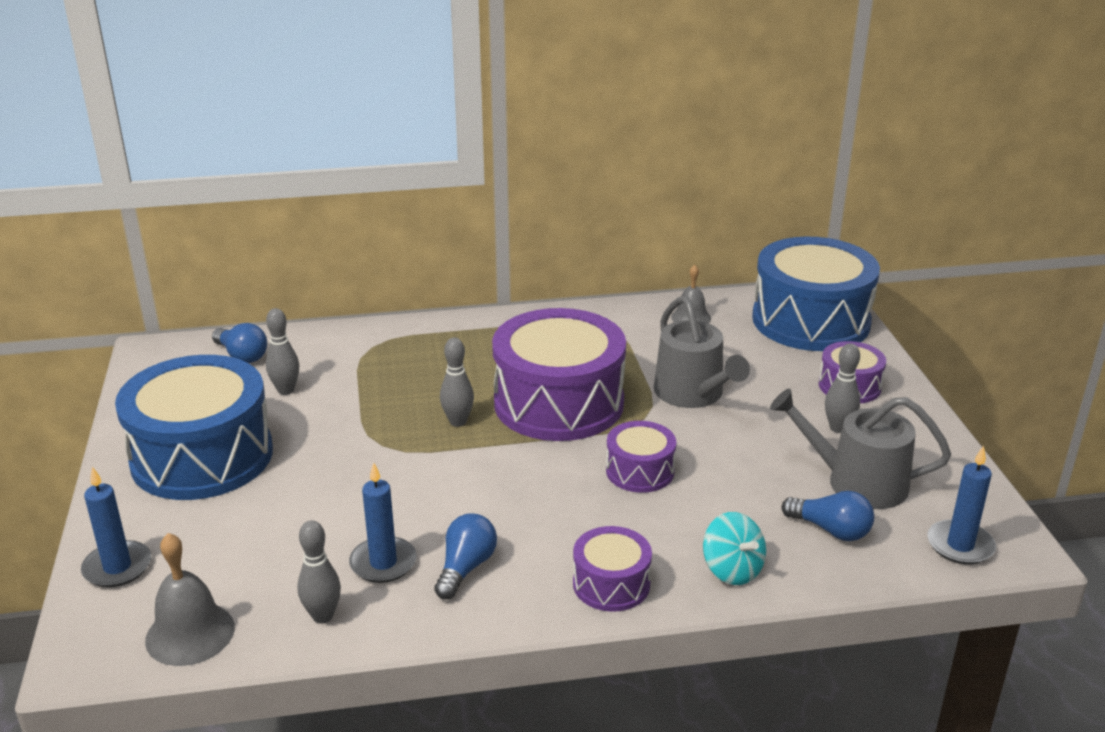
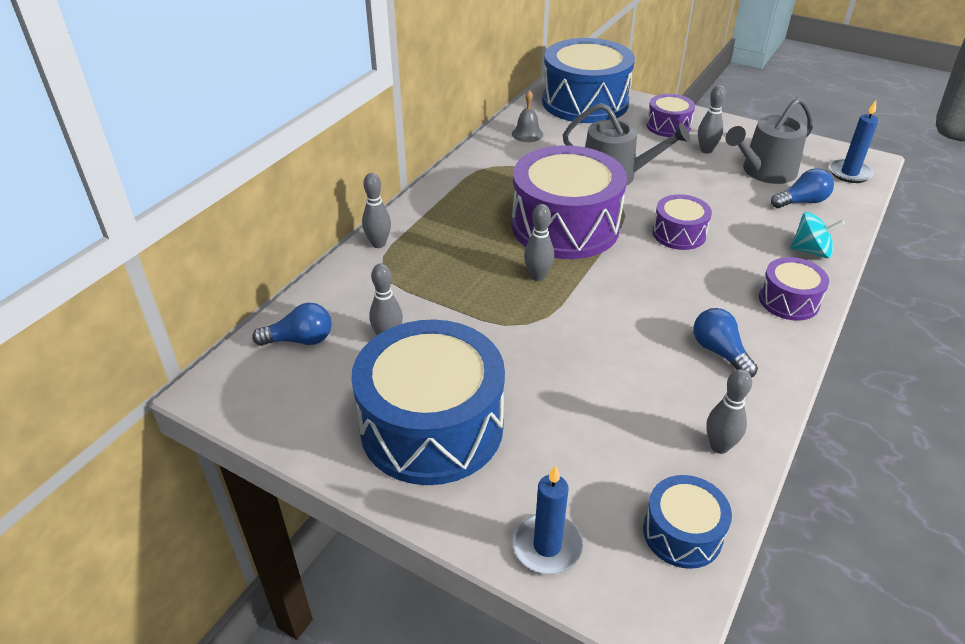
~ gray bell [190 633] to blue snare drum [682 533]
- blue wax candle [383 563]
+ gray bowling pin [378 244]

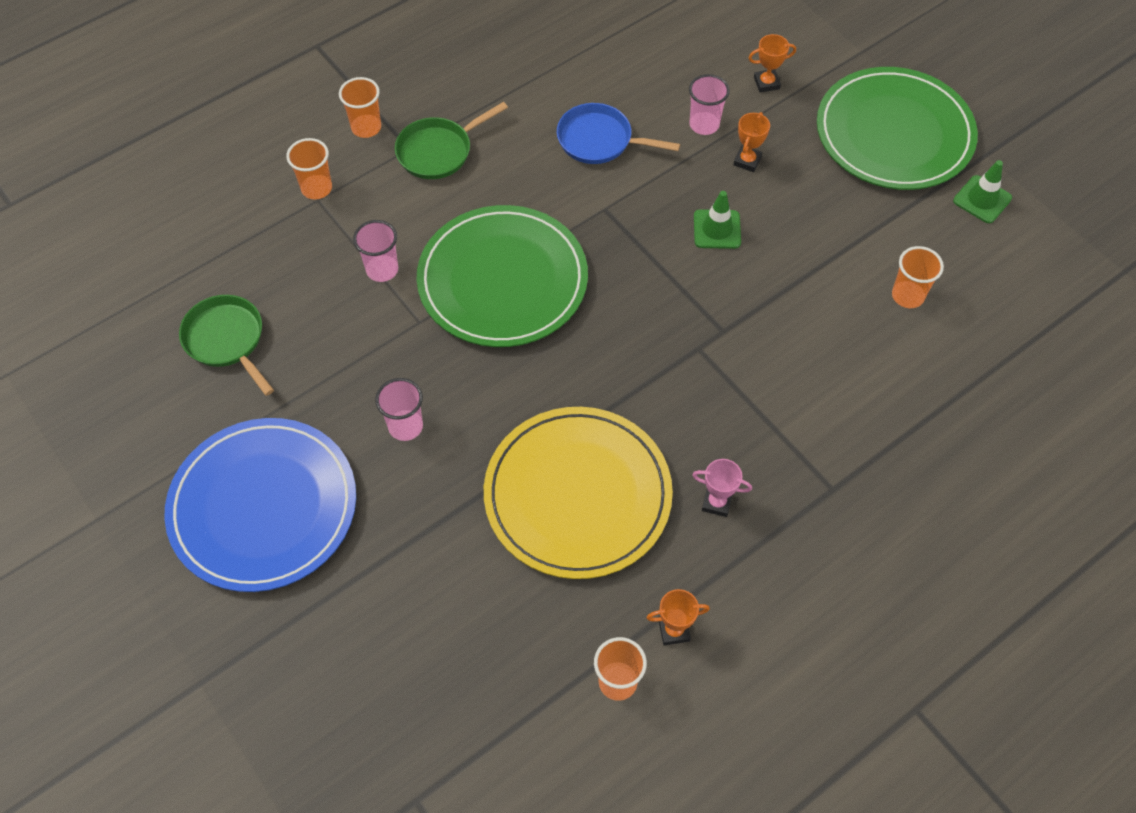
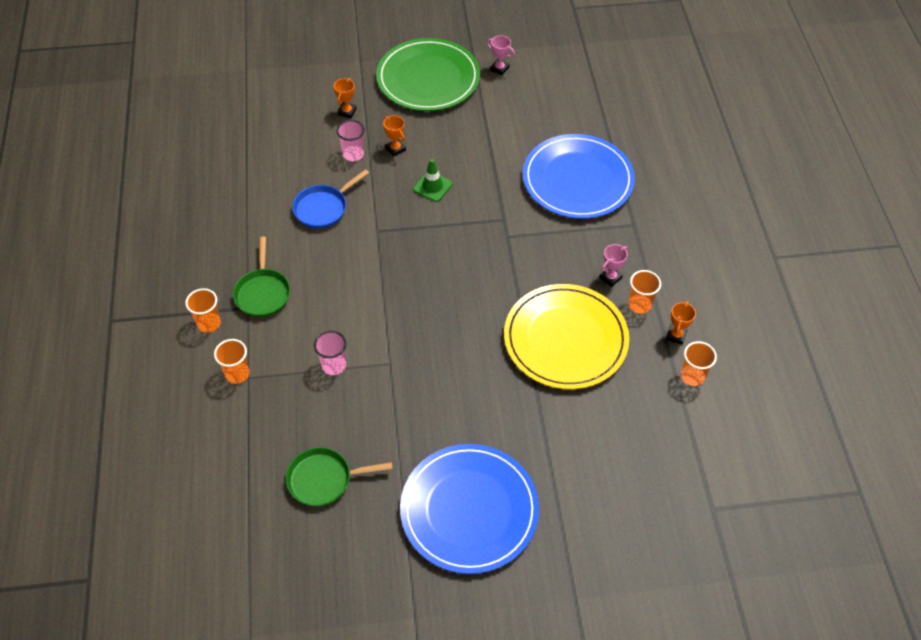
- rosy cup [405 426]
- emerald flat dish [502 280]
~ orange cup [907 296] to [639 305]
~ emerald traffic cone [982 199] to rosy award cup [499 69]
+ blue flat dish [577 180]

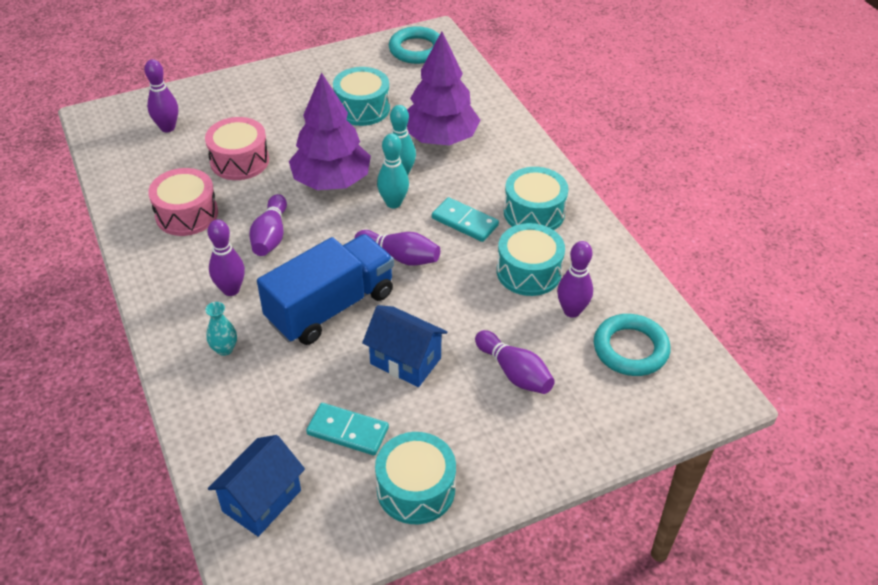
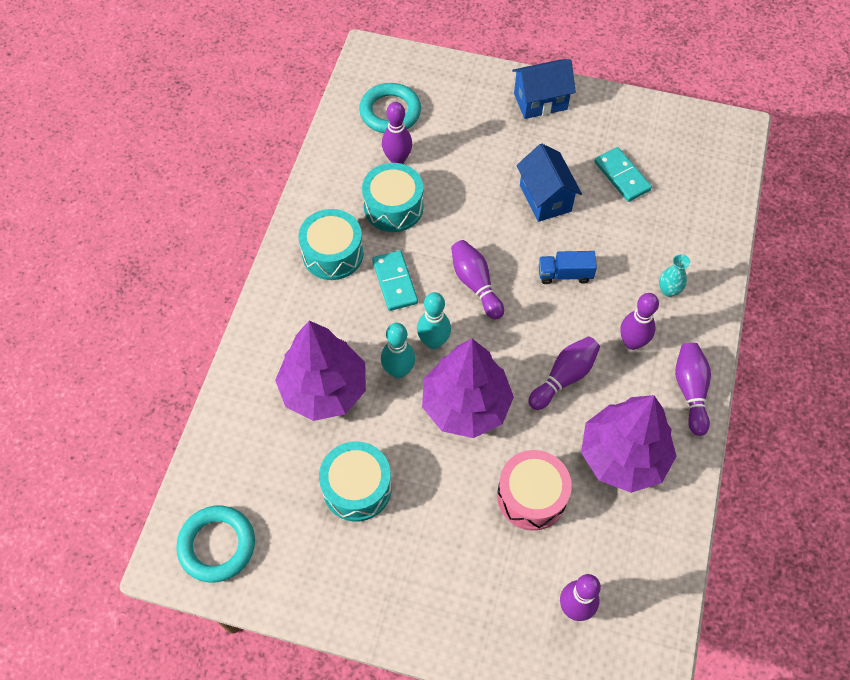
~ rosy snare drum [186 214] to royal purple toy tree [623 456]
~ blue house [262 501] to [540 101]
~ blue lorry [331 307] = [565 274] x0.46
- aqua snare drum [416 489]
~ royal purple bowling pin [514 372] to [690 391]

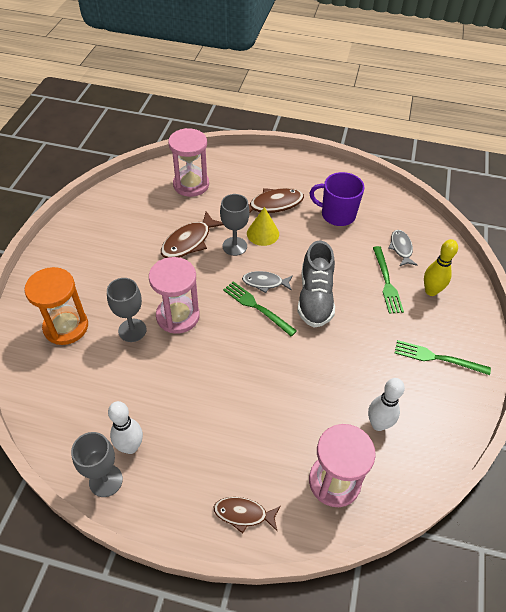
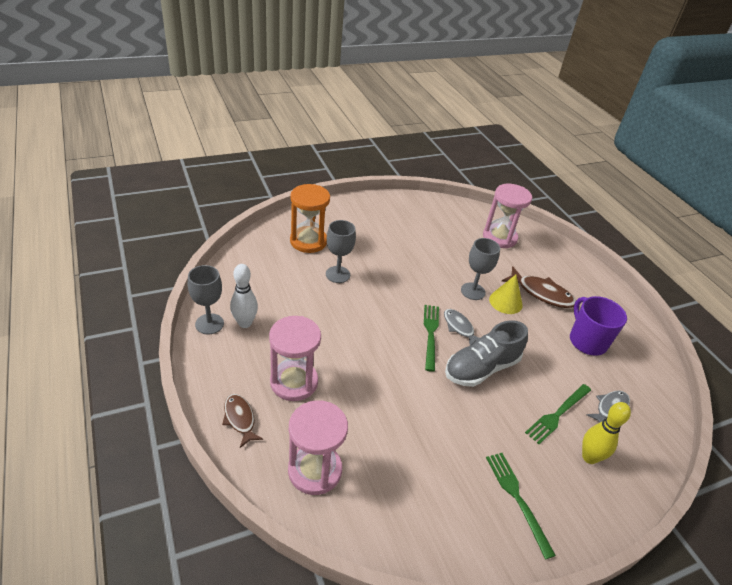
~ rosy sand timer [178 316] to [294 382]
- brown fish [189 242]
- white bowling pin [378 424]

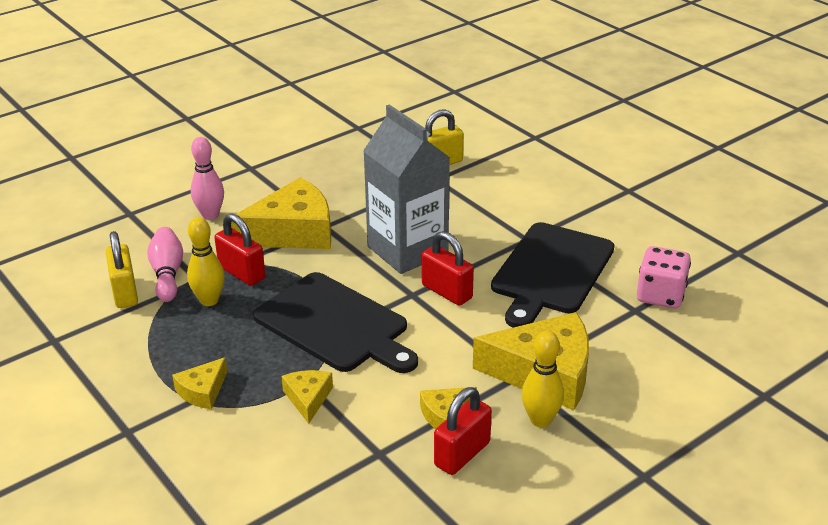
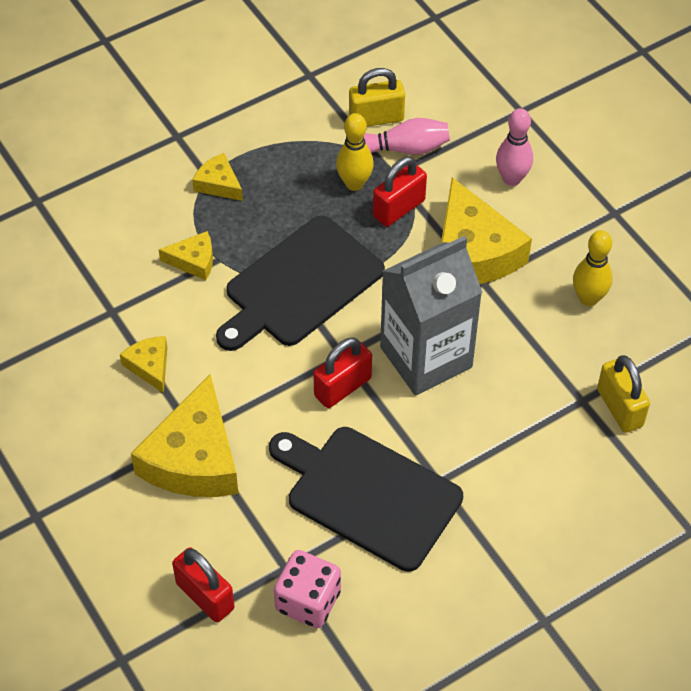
~ red small lock [462 454] to [205 596]
~ yellow bowling pin [540 420] to [588 298]

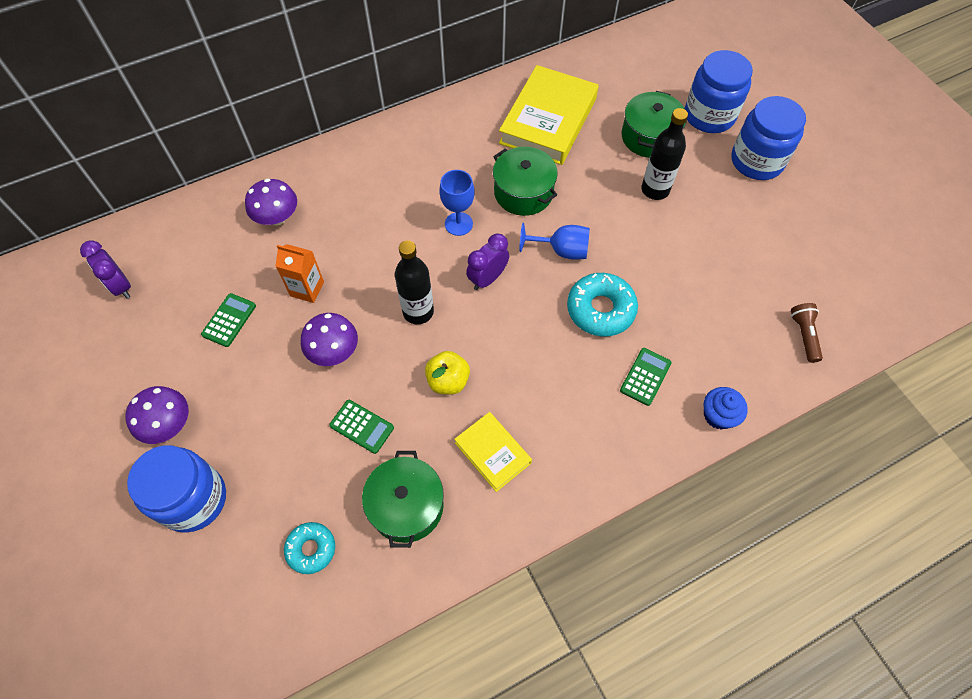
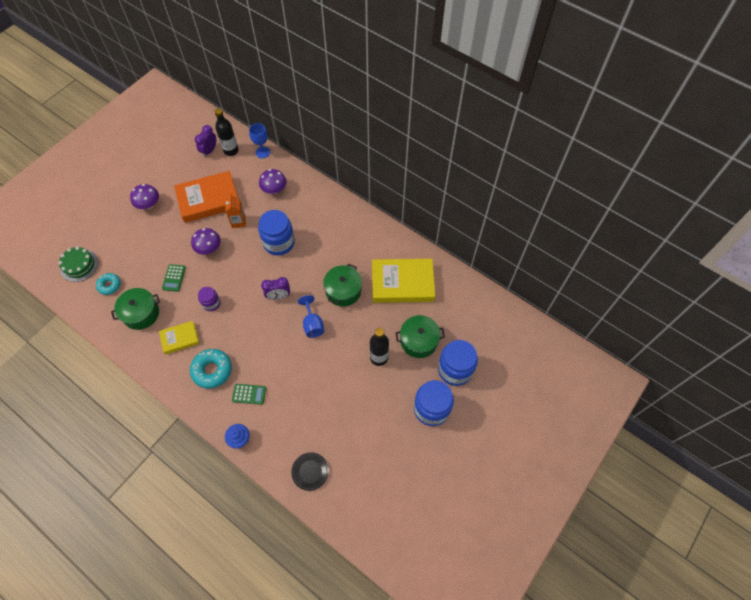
~ blue jar [193 499] to [279 242]
~ emerald pocket calculator [229 320] to orange book [208 200]
~ jet-black bottle [418 312] to [231 151]
~ yellow apple fruit [448 381] to royal purple jar [211 303]
~ blue chalice [458 224] to [263 152]
~ yellow book [492 453] = [180 338] 45 degrees clockwise
~ royal purple bedside clock [487 278] = [278 296] 150 degrees clockwise
~ aqua glazed donut [600 309] to [212 370]
~ brown pocket torch [804 335] to jet-black flat dish [310 471]
+ emerald layer cake [79 265]

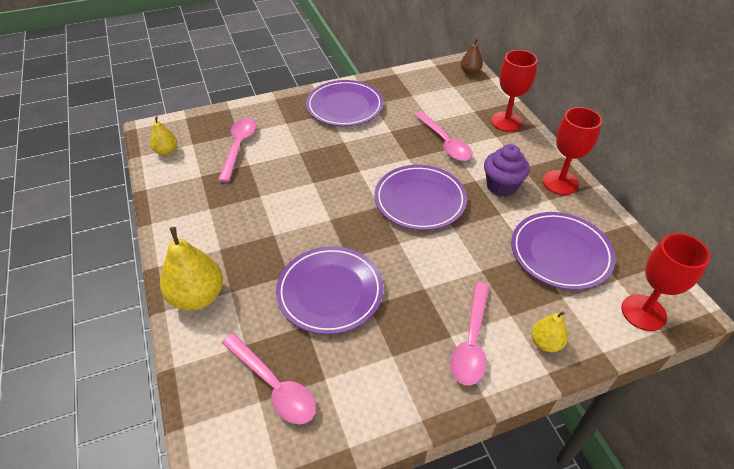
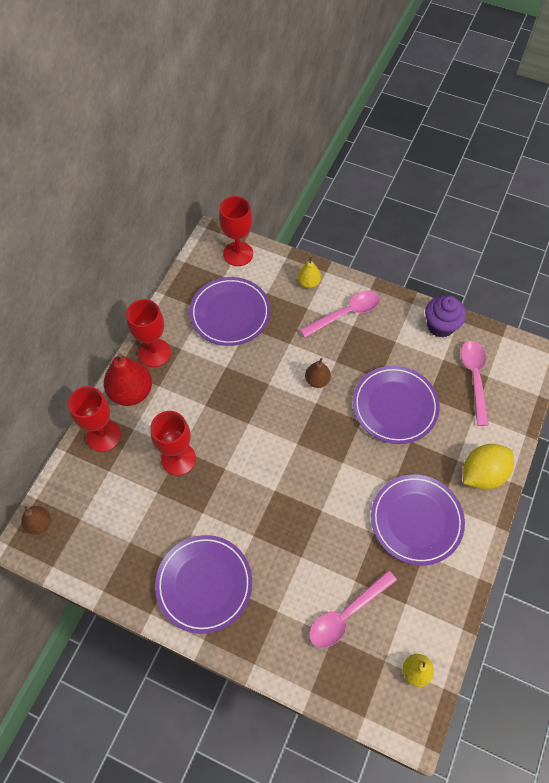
~ yellow pear fruit [198 297] to yellow lemon [482 474]
~ royal purple flat dish [420 200] to [416 520]
~ rosy spoon [444 142] to red chalice [178 459]
~ royal purple cupcake [501 186] to [440 326]
+ red pear fruit [131 392]
+ brown pear fruit [317 380]

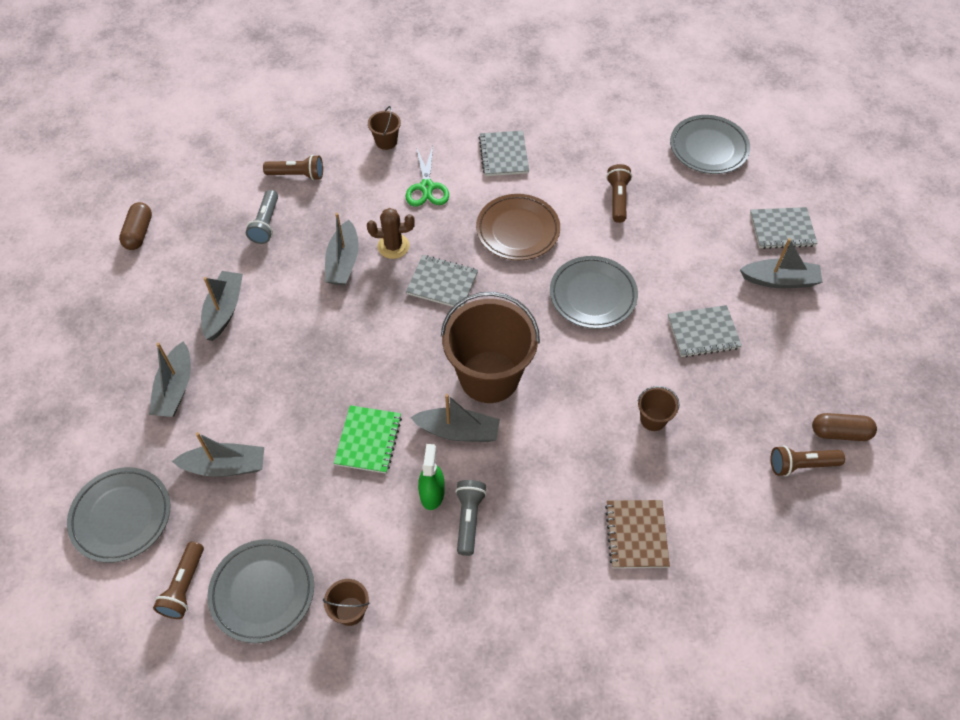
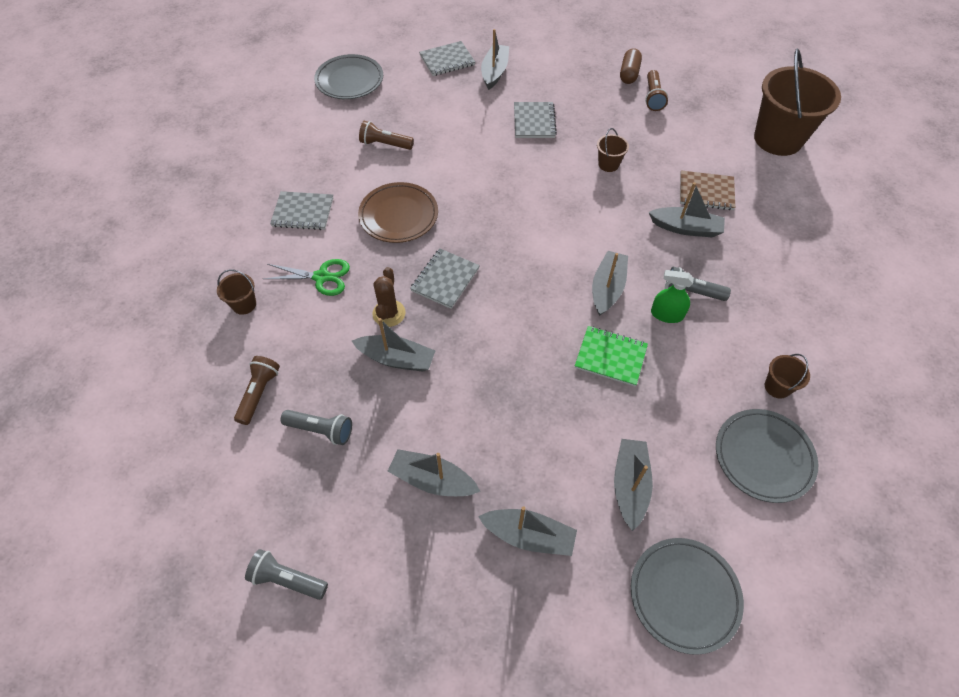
~ brown capsule [139 233] to gray pocket torch [287 579]
- brown pocket torch [184 586]
~ brown pail [489 377] to [778 139]
- gray flat dish [593 295]
~ gray notepad [782 229] = [447 60] 60 degrees clockwise
+ gray sailboat [686 228]

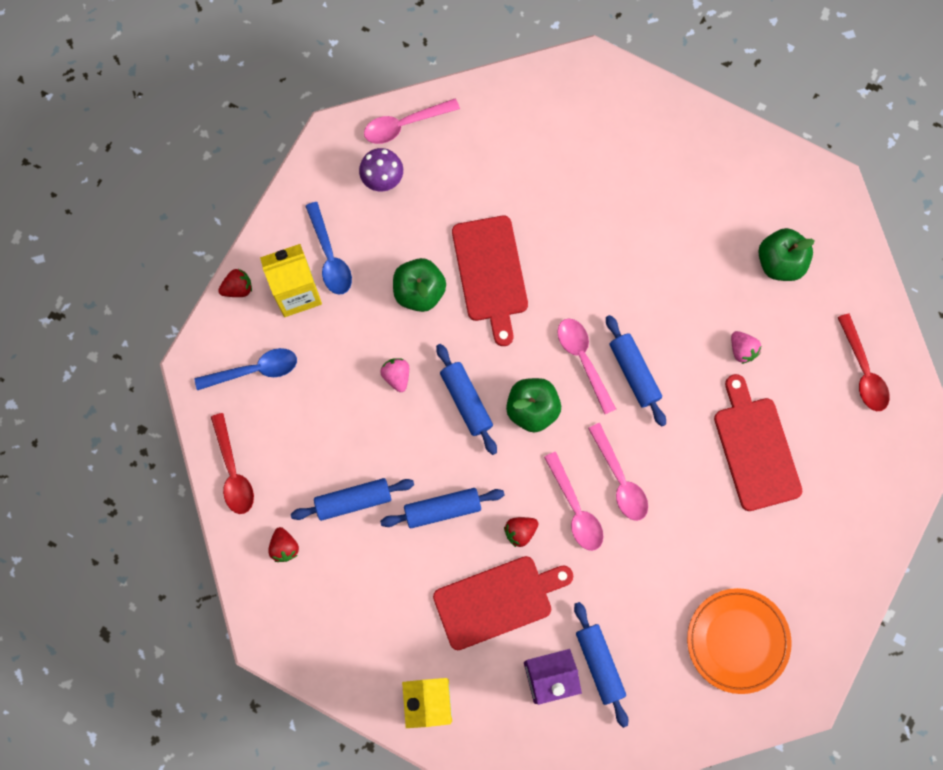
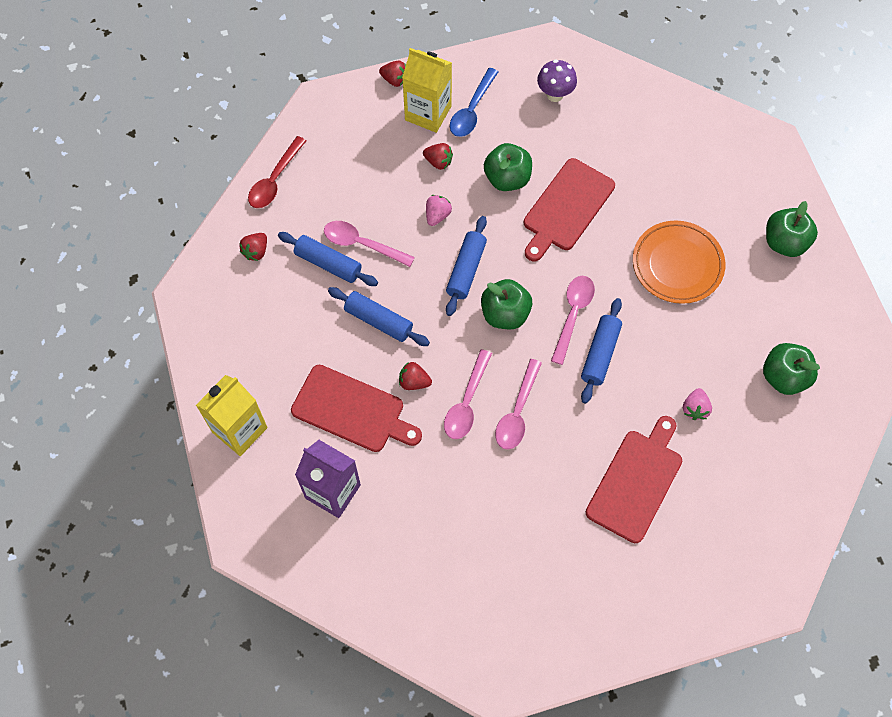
- blue spoon [254 370]
~ rosy spoon [404 124] to [362 244]
- blue pastry roller [599 664]
~ orange flat dish [737 641] to [677 264]
- red spoon [863 371]
+ red strawberry [438 162]
+ emerald apple fruit [784 242]

